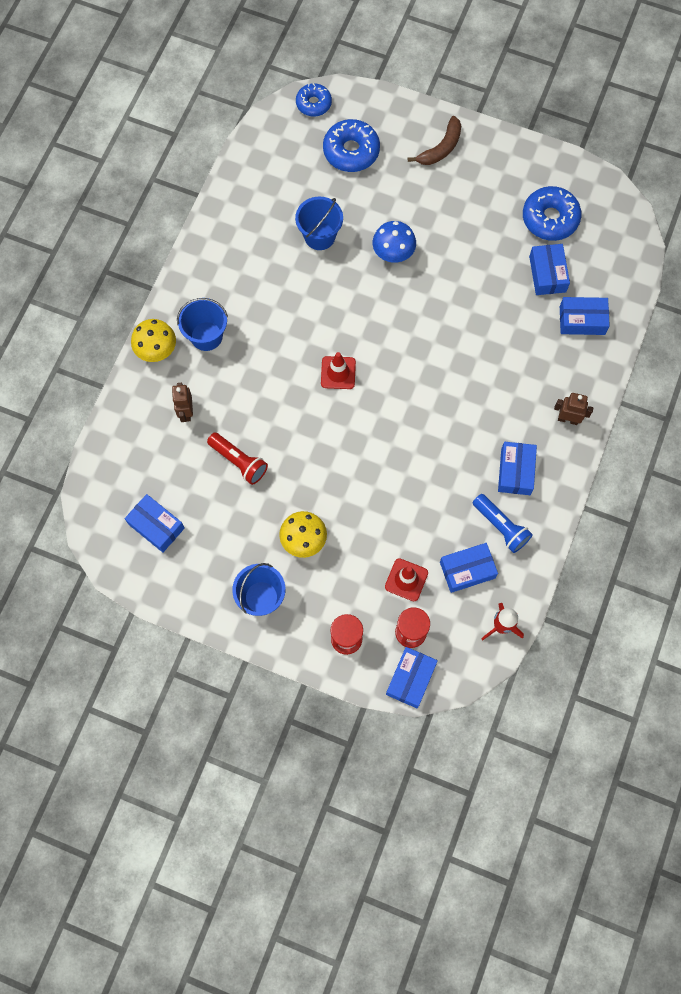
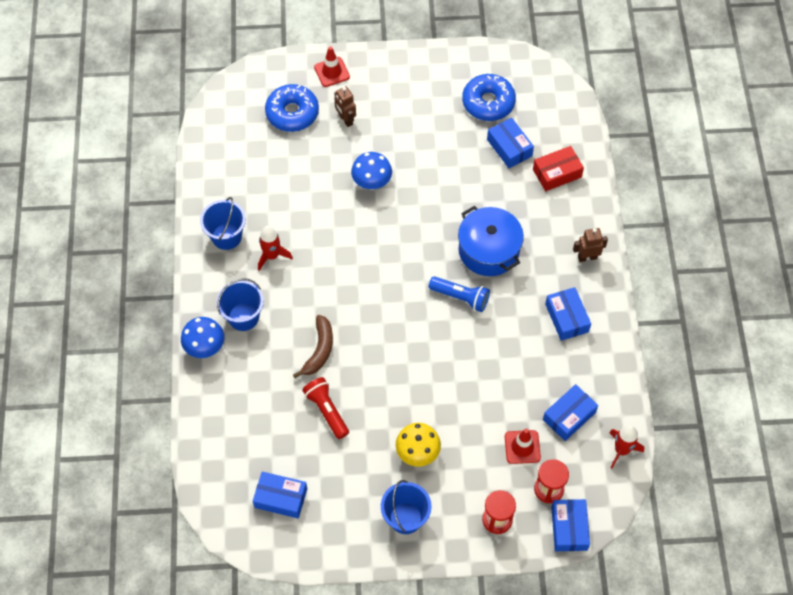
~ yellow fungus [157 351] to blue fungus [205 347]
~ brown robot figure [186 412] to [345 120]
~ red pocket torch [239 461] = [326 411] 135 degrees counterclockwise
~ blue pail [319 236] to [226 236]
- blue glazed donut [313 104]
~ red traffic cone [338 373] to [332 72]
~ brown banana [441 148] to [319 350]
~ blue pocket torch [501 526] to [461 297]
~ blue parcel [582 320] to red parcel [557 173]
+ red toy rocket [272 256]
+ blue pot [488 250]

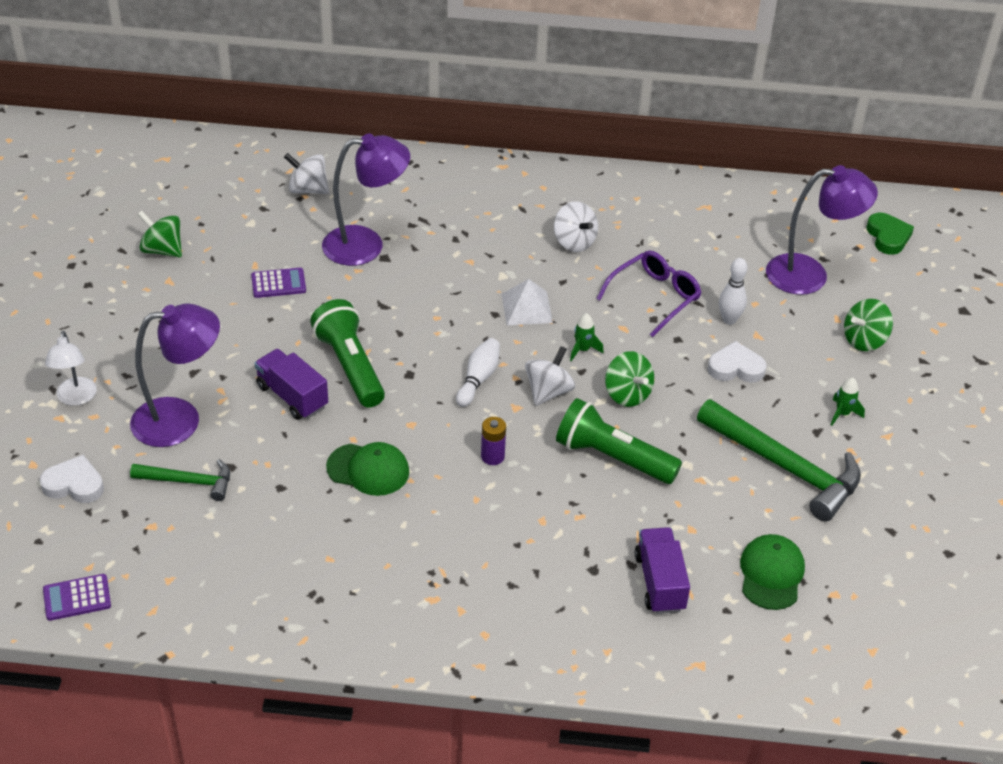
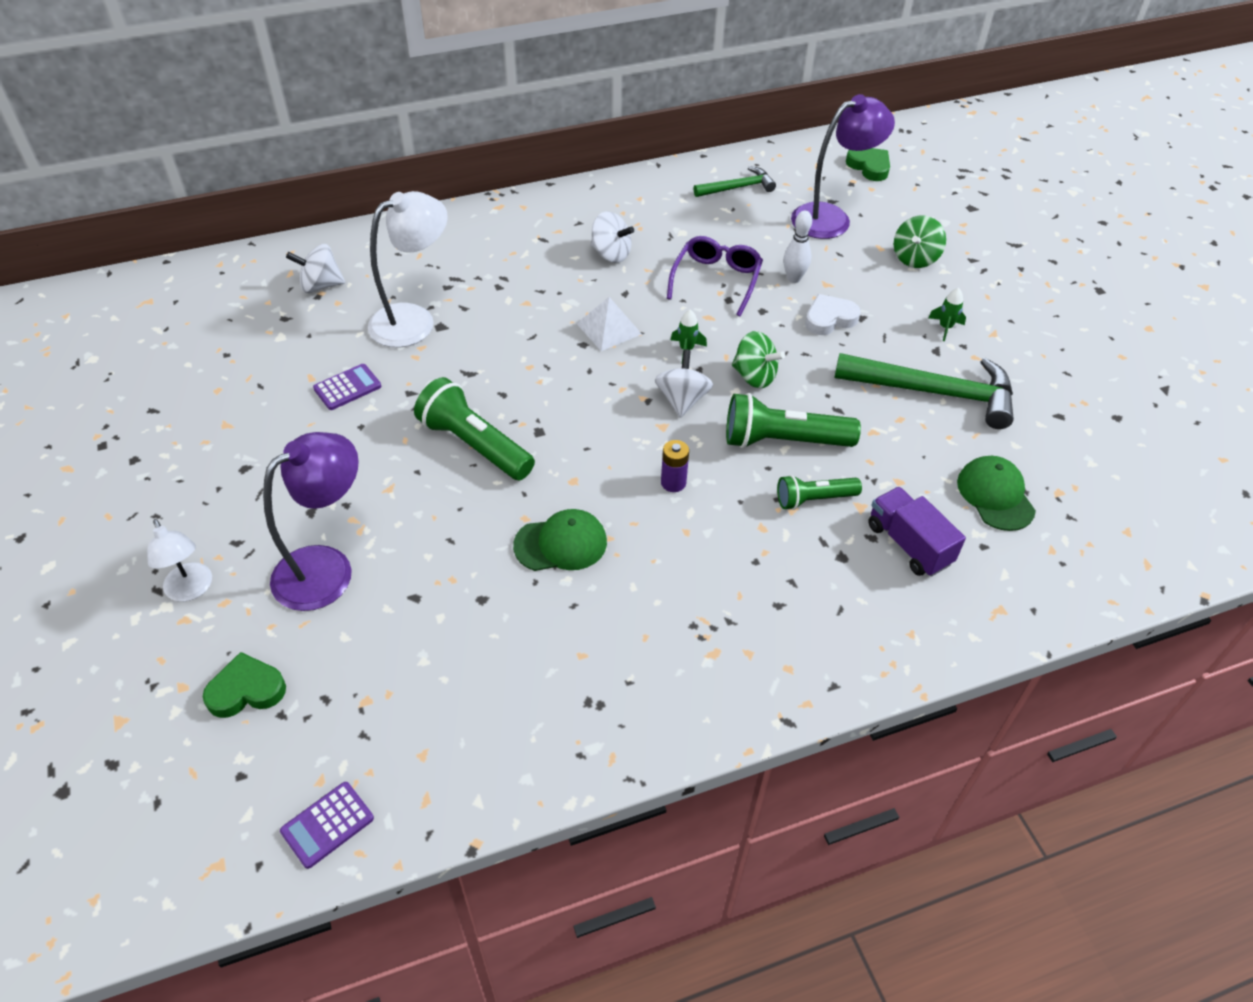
~ white heart [74 484] to emerald heart [246 690]
~ emerald hammer [189 481] to [737 188]
- emerald toy top [162 250]
- royal purple lorry [292 396]
~ royal purple lamp [366 245] to white lamp [414 320]
- white bowling pin [478 379]
+ emerald pocket torch [814 499]

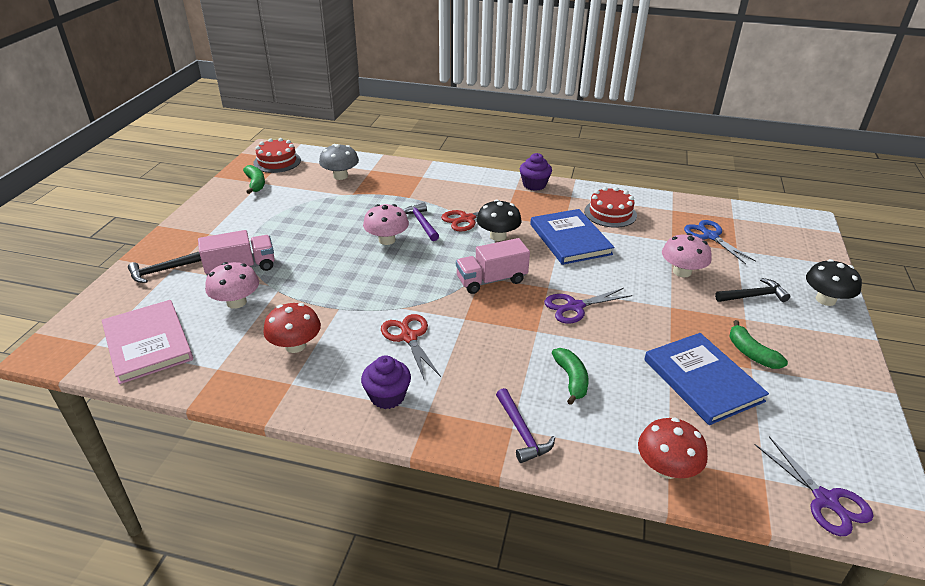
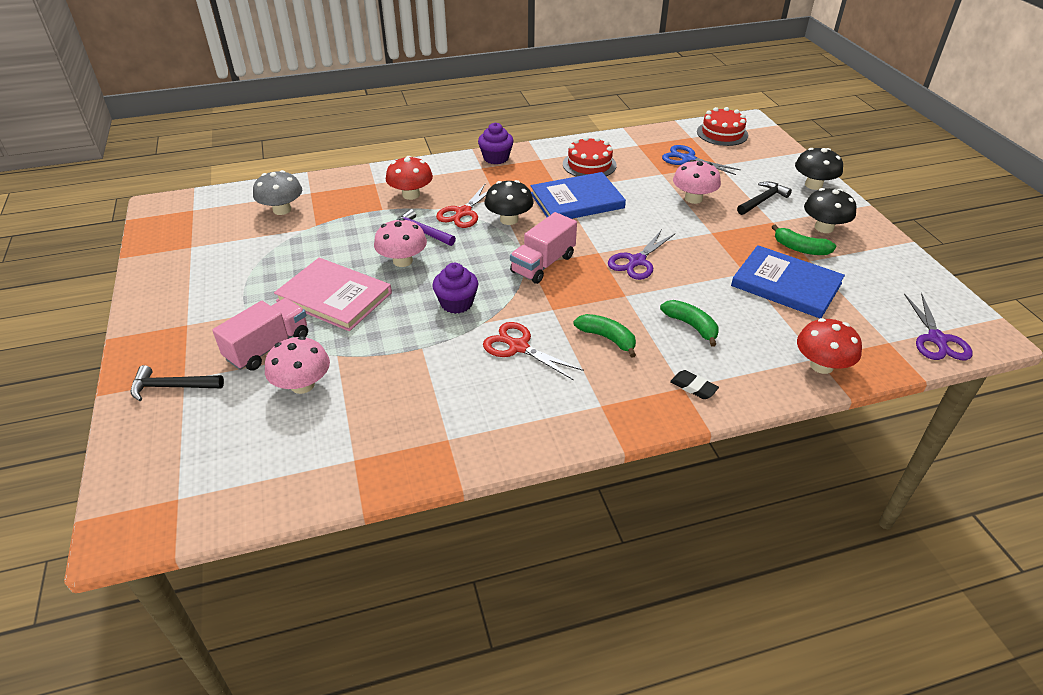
~ rosy book [148 343] to [334 297]
~ jet-black hammer [162 271] = [172 387] 60 degrees clockwise
~ emerald banana [255 184] to [607 338]
~ red layer cake [277 161] to [722 133]
~ red fungus [295 345] to [411 195]
~ royal purple cupcake [387 396] to [456 303]
~ royal purple hammer [522 432] to jet-black gum eraser [693 387]
~ blue book [570 239] = [577 200] 60 degrees counterclockwise
~ royal purple shears [826 500] = [937 340] 60 degrees clockwise
+ jet-black fungus [824 228]

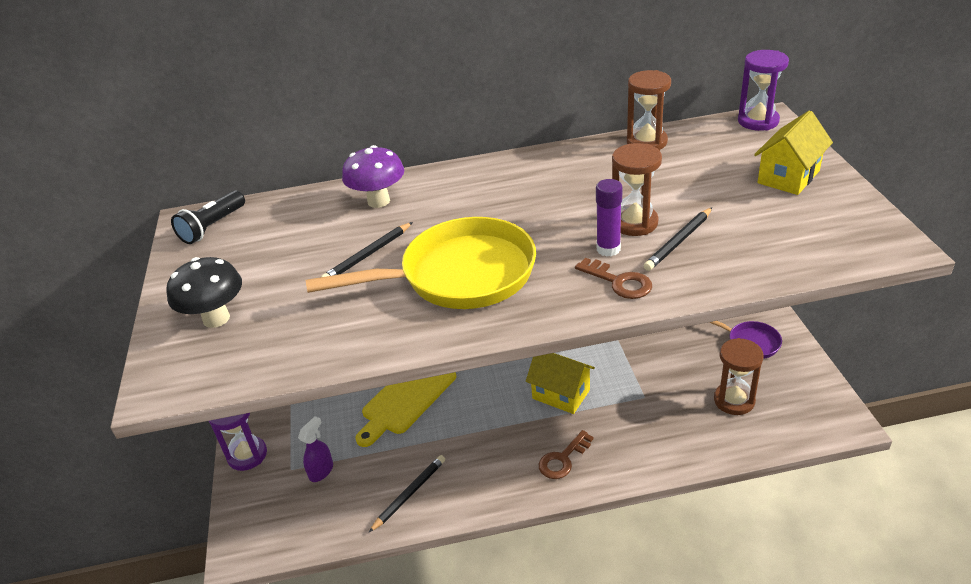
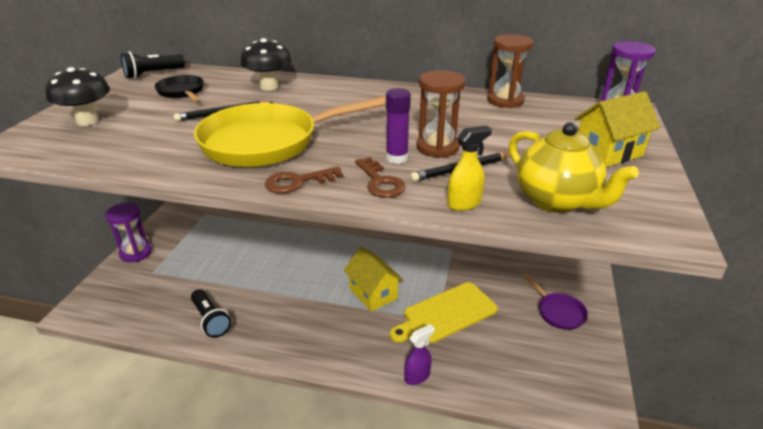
~ royal purple spray bottle [321 471] to [417 376]
~ yellow frying pan [459 275] = [267 142] 150 degrees clockwise
~ royal purple fungus [378 201] to jet-black fungus [269 87]
~ yellow chopping board [406 398] to [446 314]
~ jet-black lead pencil [410 494] to jet-black pocket torch [210 320]
~ brown door key [563 459] to [297 182]
- brown sand timer [734 400]
+ jet-black frying pan [182 92]
+ yellow spray bottle [464 203]
+ yellow teapot [556 201]

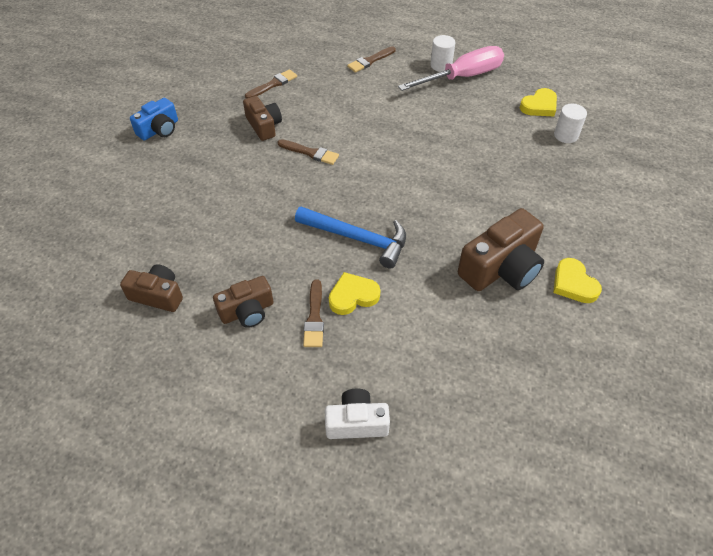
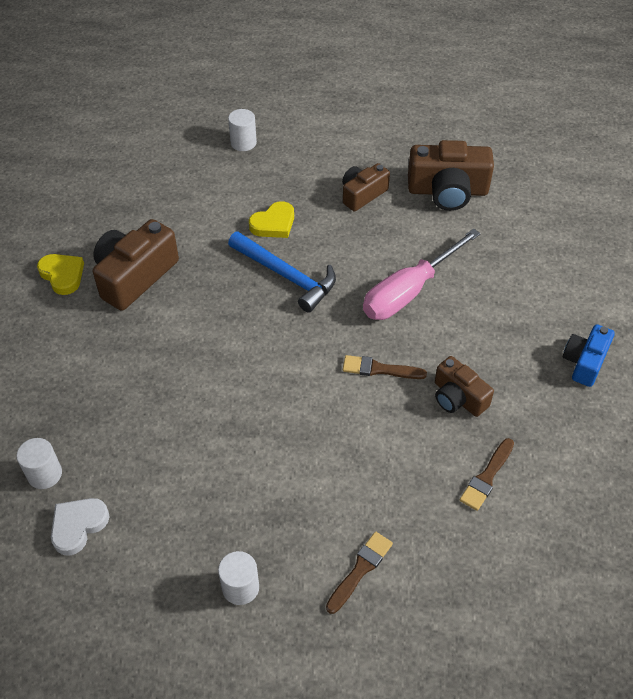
~ brown compact camera [157 295] = [447 191] x1.63
~ blue hammer [357 239] = [286 276] 150 degrees counterclockwise
- brown paint brush [314 317]
~ white compact camera [356 422] to white cylinder [243 143]
~ rosy hand screwdriver [462 77] to [409 291]
~ yellow heart [539 106] to white heart [78 526]

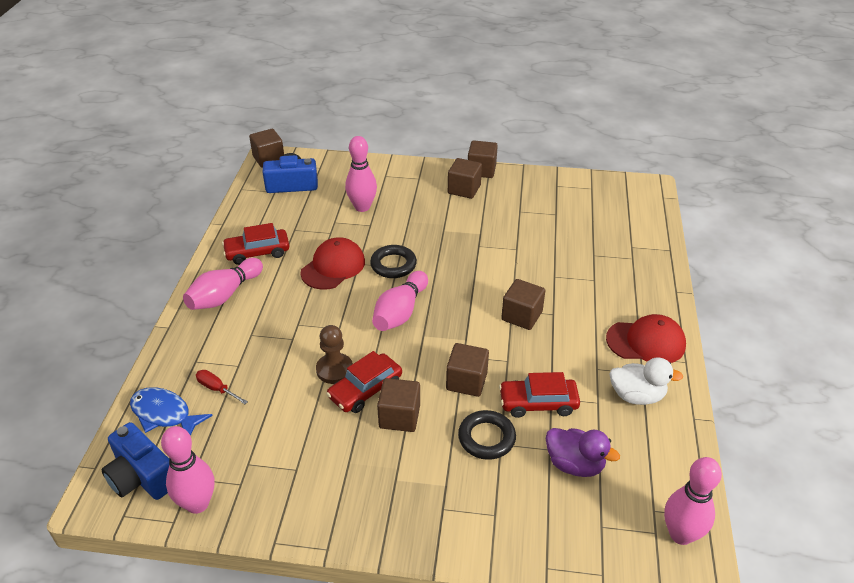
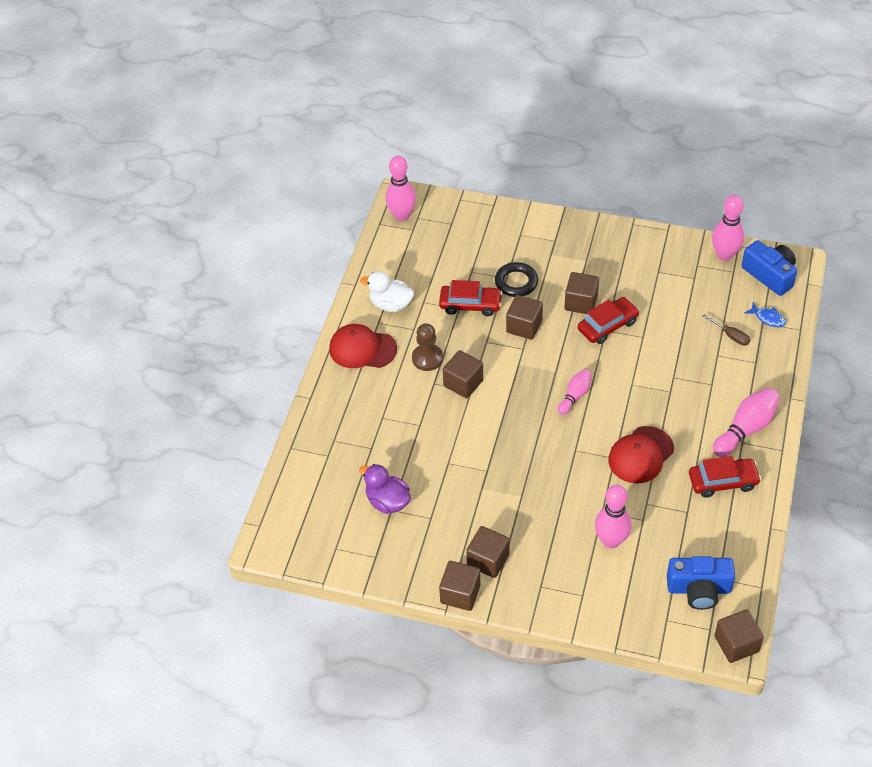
~ blue fish [164 414] = [768 318] x0.60
~ red hand screwdriver [217 389] to brown hand screwdriver [730 336]
~ brown pawn [334 370] to [427 358]
- jet-black torus [393 265]
~ rosy bowling pin [400 312] = [575 396] x0.61
~ royal purple duck [574 464] to [387 501]

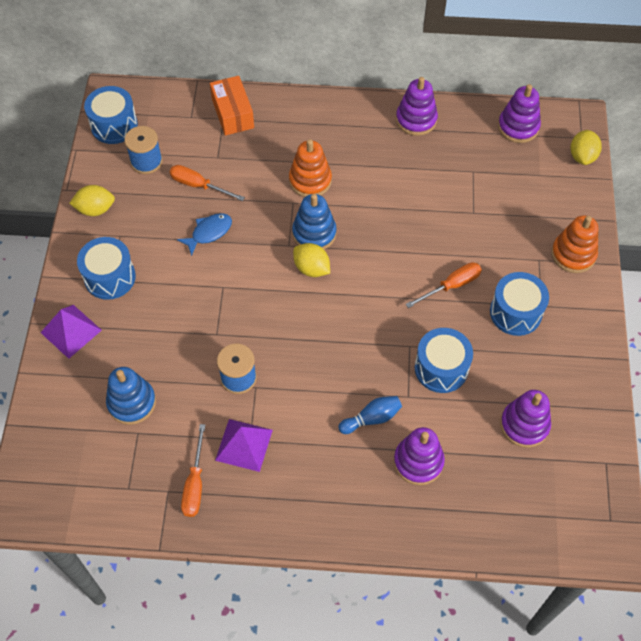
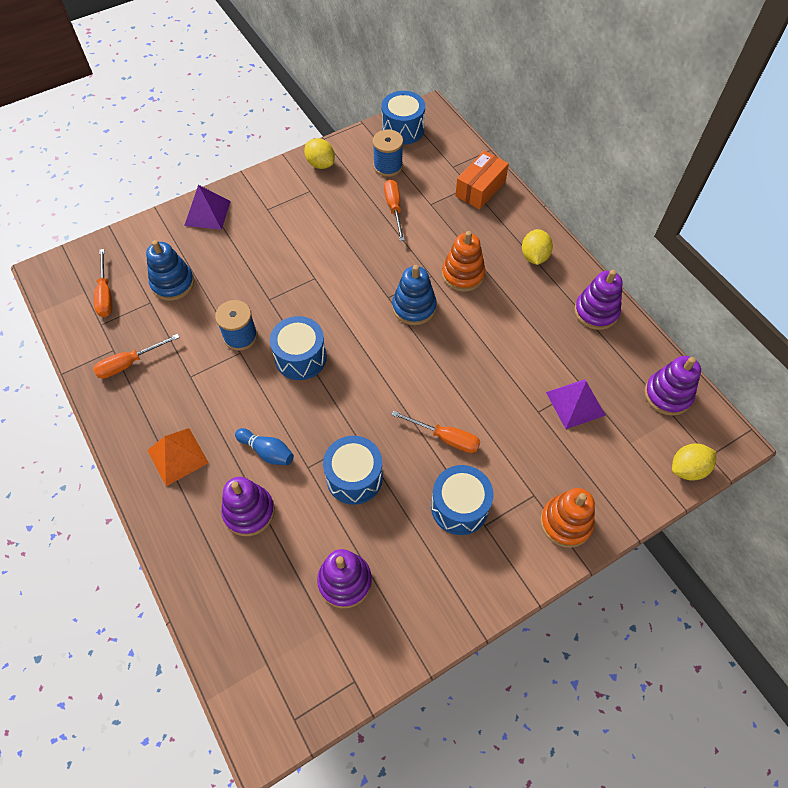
~ blue snare drum [110 277] to [300 357]
- blue fish [209 233]
~ royal purple pyramid [244 445] to [575 403]
~ yellow lemon [311 268] to [534 256]
+ orange hand screwdriver [105 294]
+ orange pyramid [177 456]

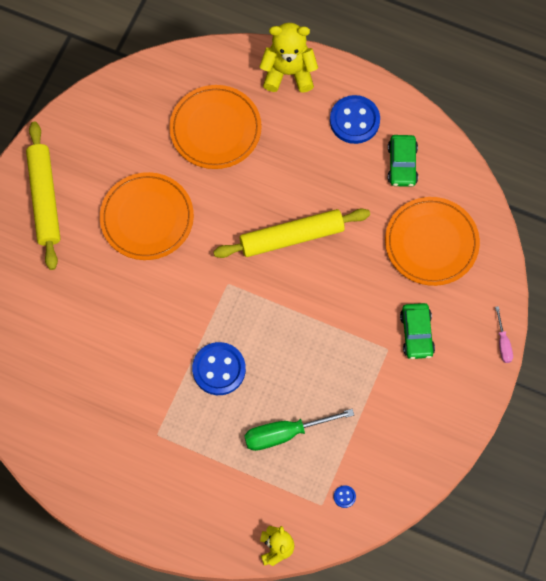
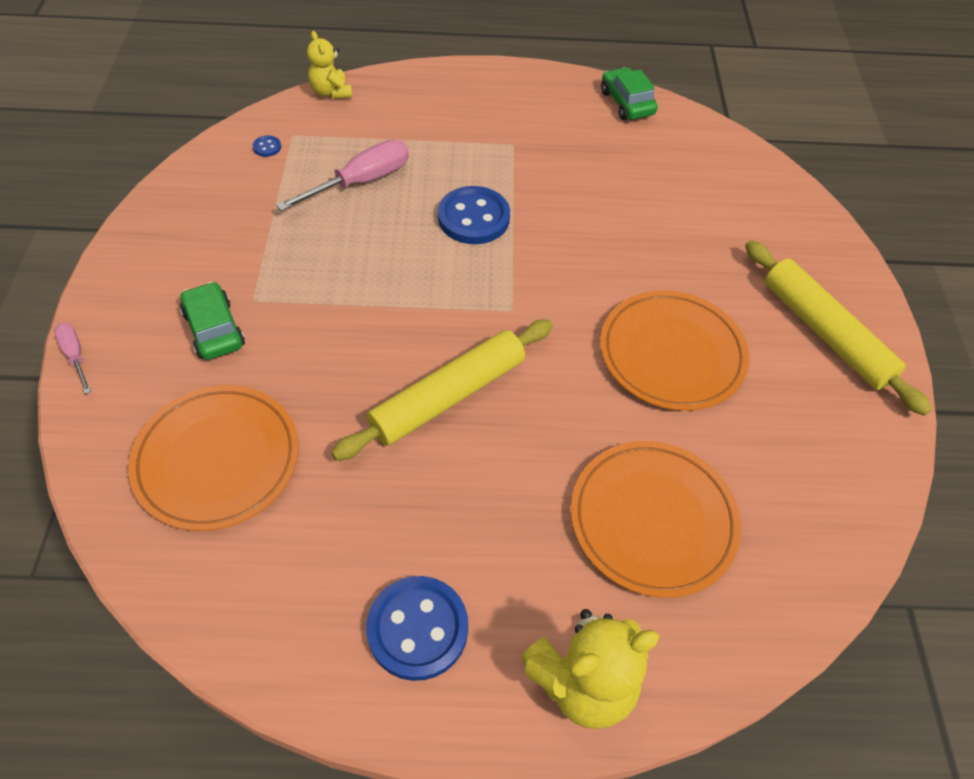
~ emerald hand screwdriver [285 433] to rosy hand screwdriver [361 181]
~ emerald car [402 164] to [626 103]

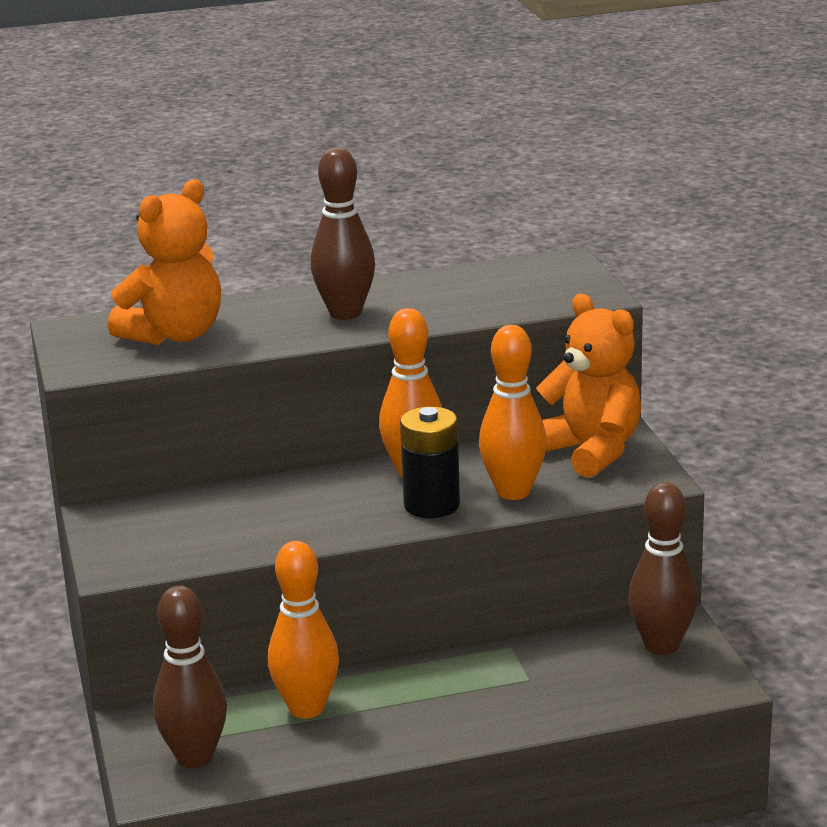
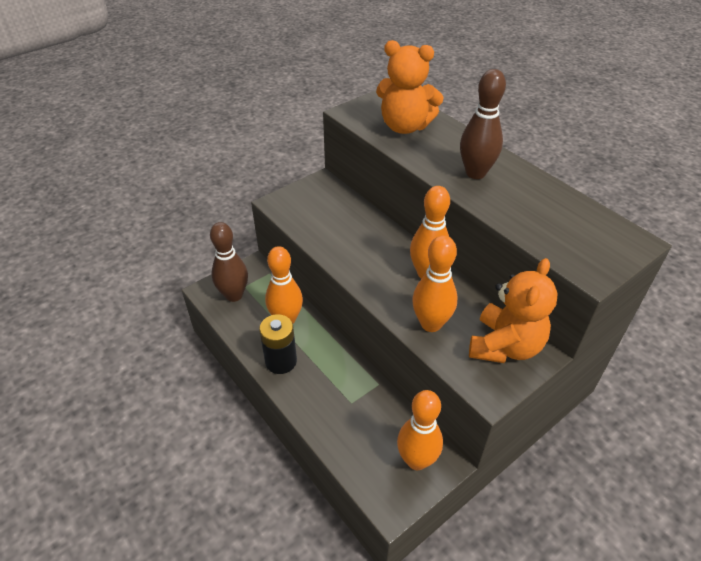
~ jet-black AA battery [431 505] to [281 361]
~ brown bowling pin [661 645] to orange bowling pin [416 460]

